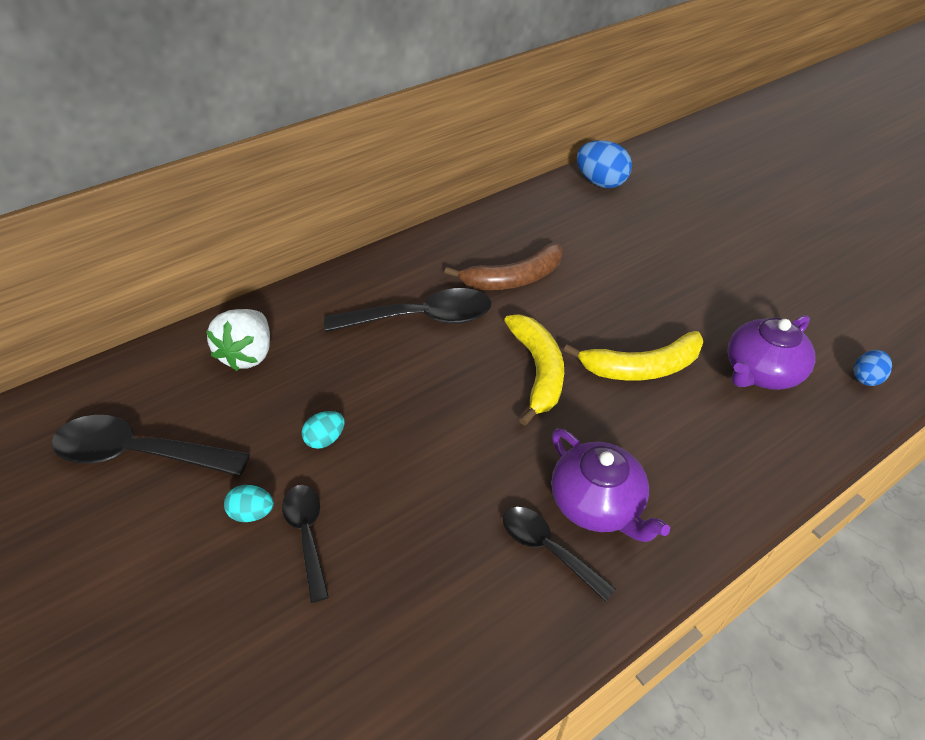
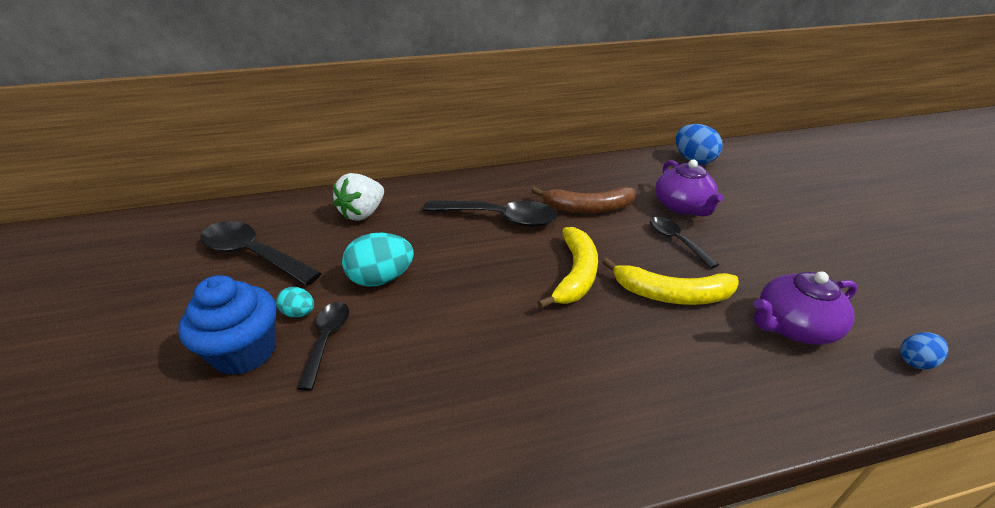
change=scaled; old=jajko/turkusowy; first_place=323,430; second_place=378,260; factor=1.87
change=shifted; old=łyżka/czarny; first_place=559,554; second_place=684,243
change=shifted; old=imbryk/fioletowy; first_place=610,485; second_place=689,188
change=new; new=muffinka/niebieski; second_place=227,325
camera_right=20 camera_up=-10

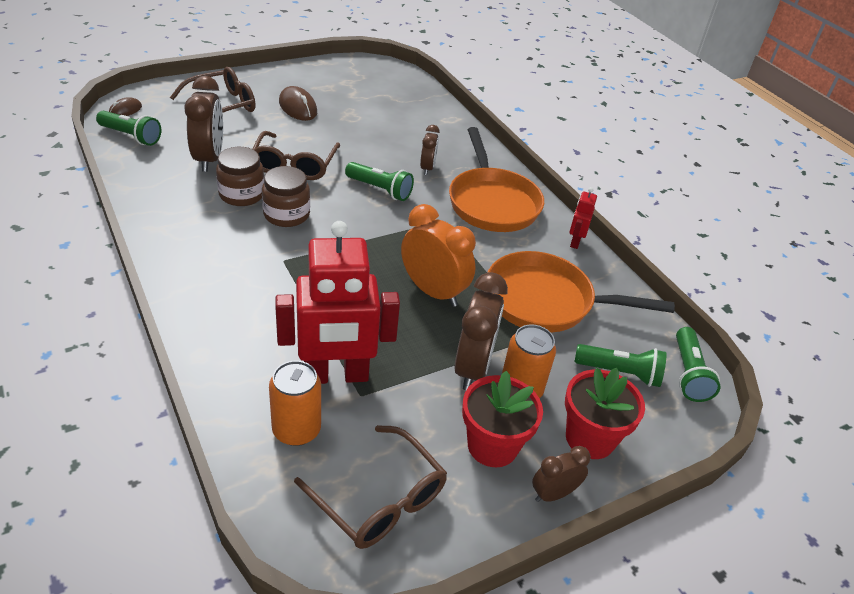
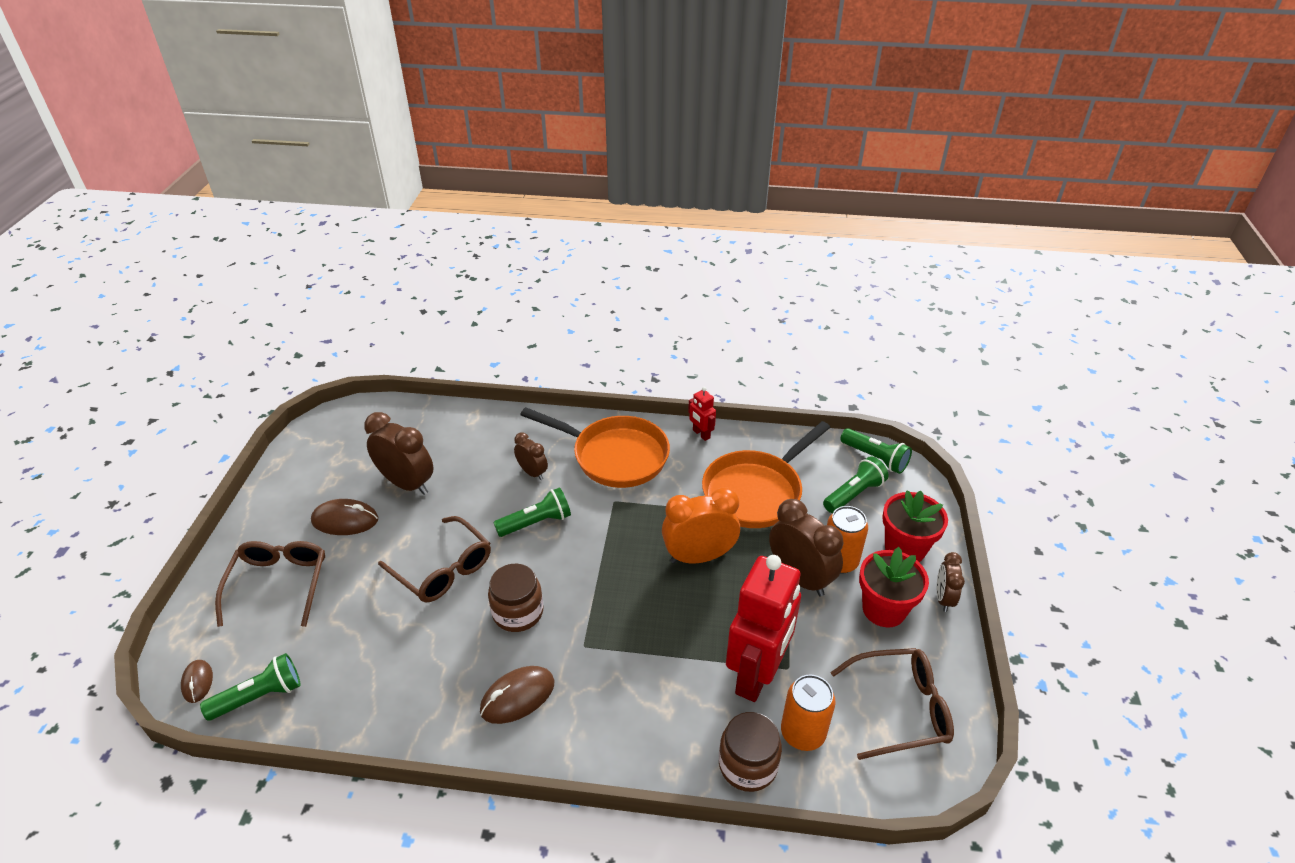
change=shifted; old=budzik/brązowy; first_place=203,124; second_place=399,453
change=shifted; old=słoik/brązowy; first_place=240,176; second_place=750,752
change=new; new=myszka/brązowy; second_place=517,695
camera_right=-50 camera_up=0

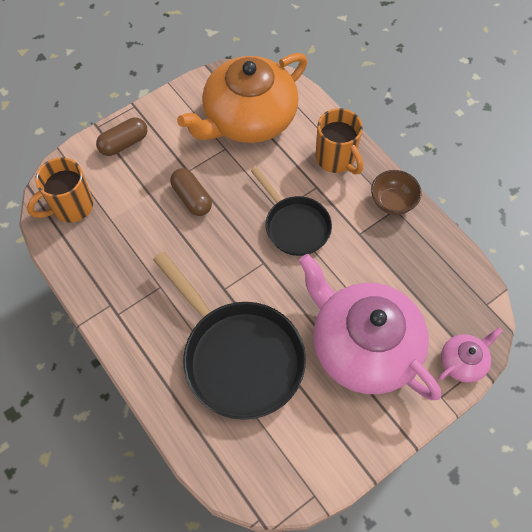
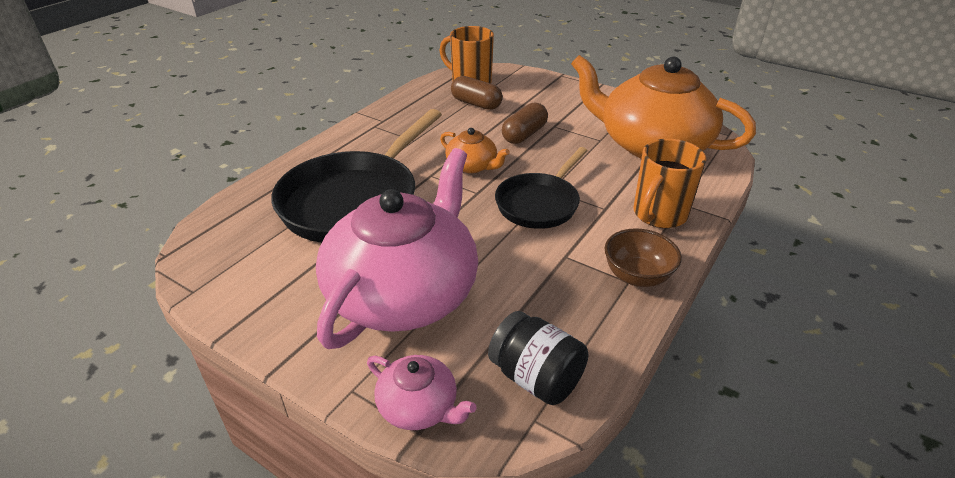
change=shifted; old=kapsułka/brązowy; first_place=121,137; second_place=477,93
change=new; new=imbryk/pomarańczowy; second_place=475,150
change=new; new=słoik/czarny; second_place=538,358
camera_right=70 camera_up=-25

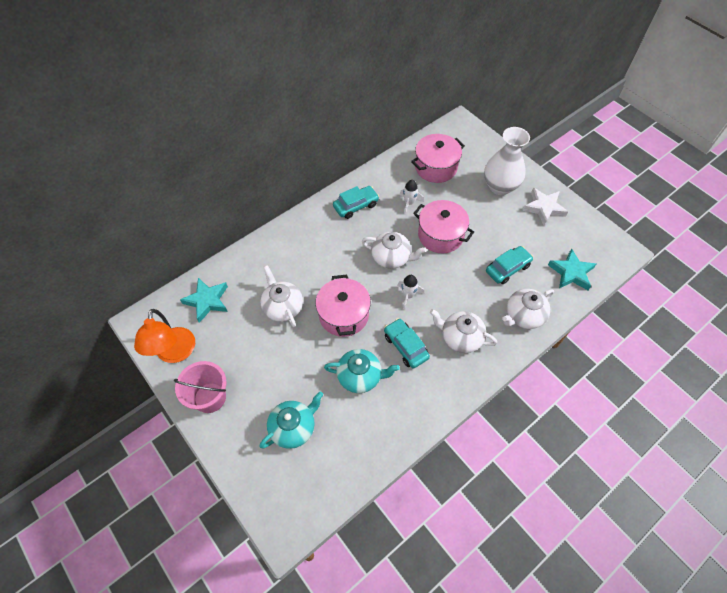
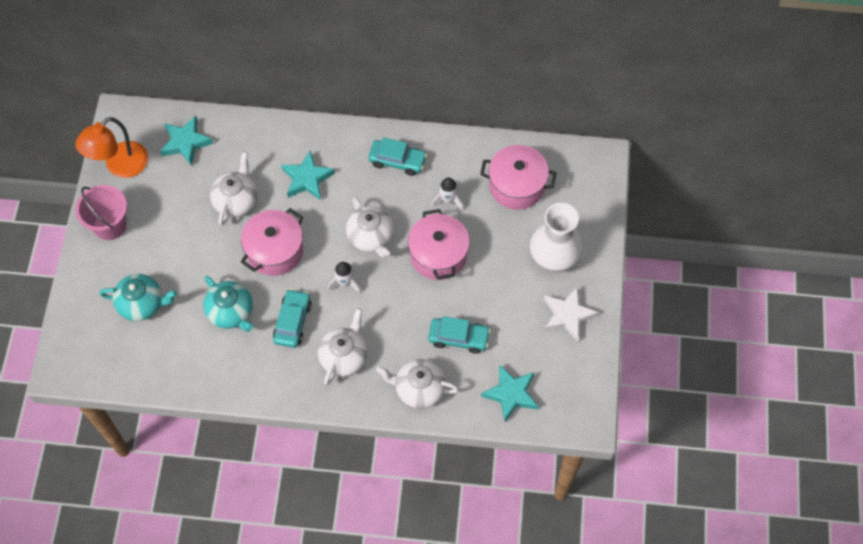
change=rotated; old=imbryk/biały; first_place=463,331; second_place=343,346; degrees=45
change=new; new=gwiazda/turkusowy; second_place=308,175
camera_right=45 camera_up=5

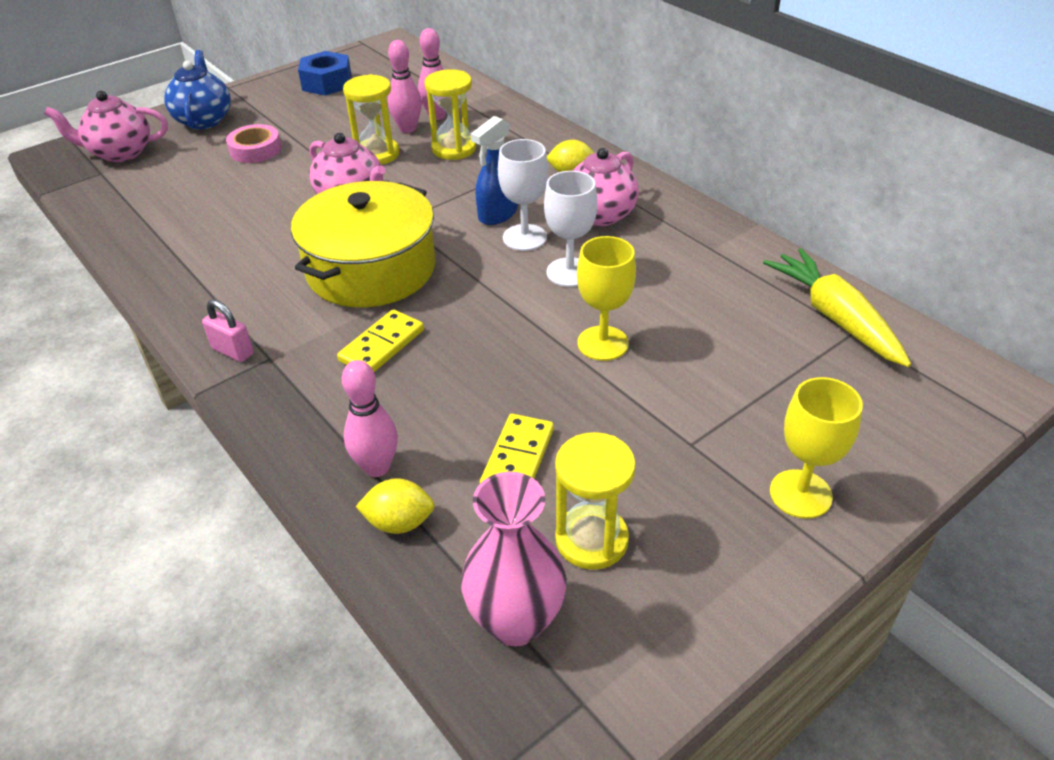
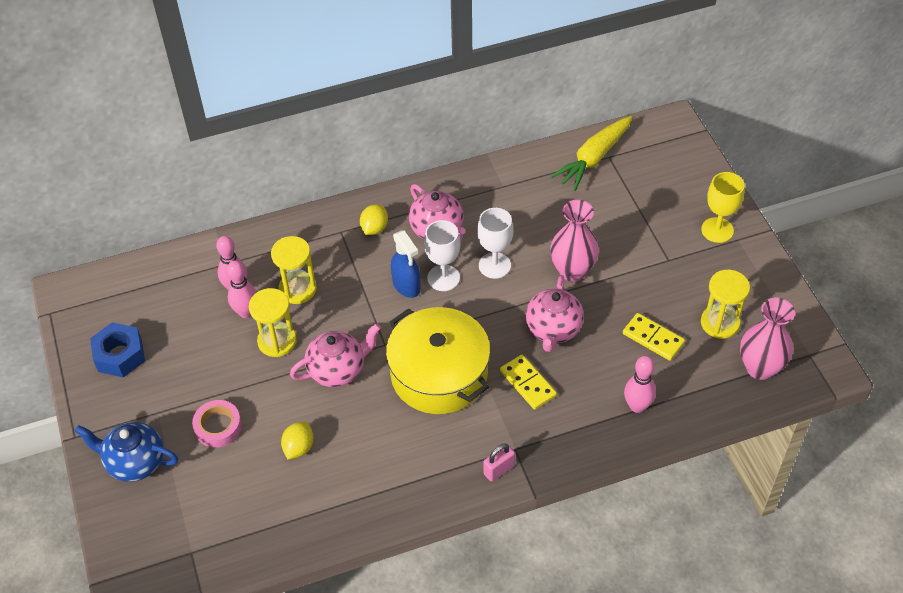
change=shifted; old=imbryk/różowy; first_place=106,126; second_place=555,313
change=shifted; old=cytryna/żółty; first_place=395,506; second_place=297,440
change=swapped; old=kielich/żółty; new=wazon/różowy; first_place=606,298; second_place=574,241
change=rotated; old=marchewka/żółty; first_place=837,307; second_place=591,153; degrees=-45
camera_right=-70 camera_up=10

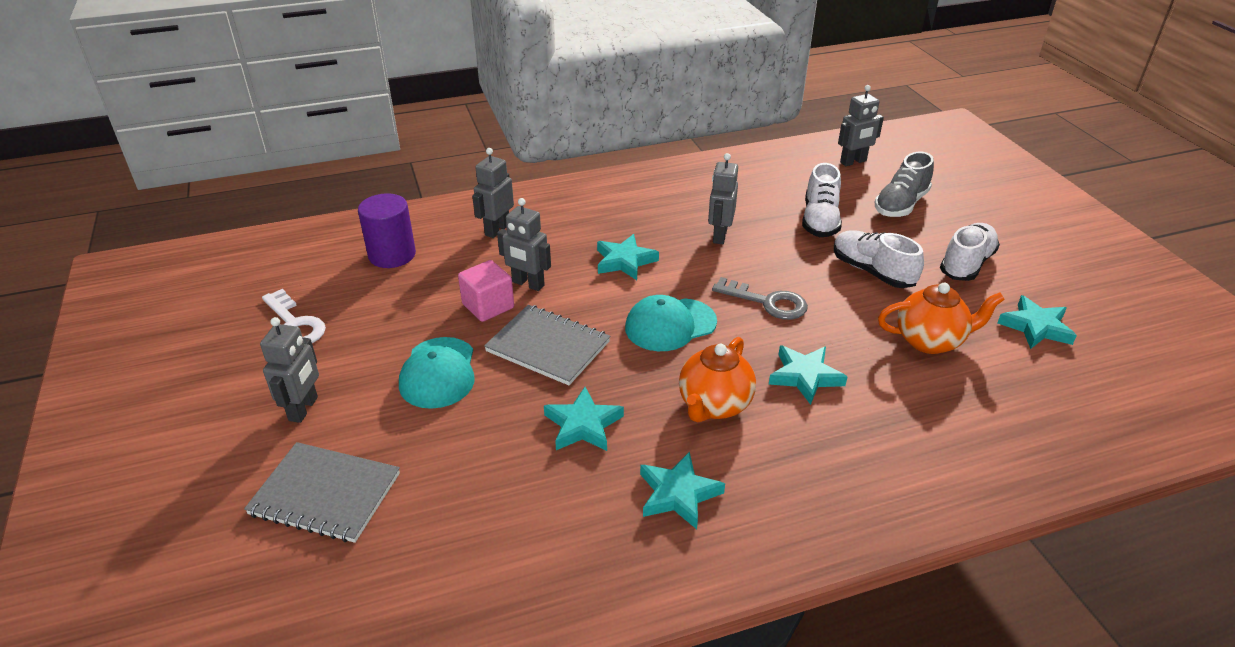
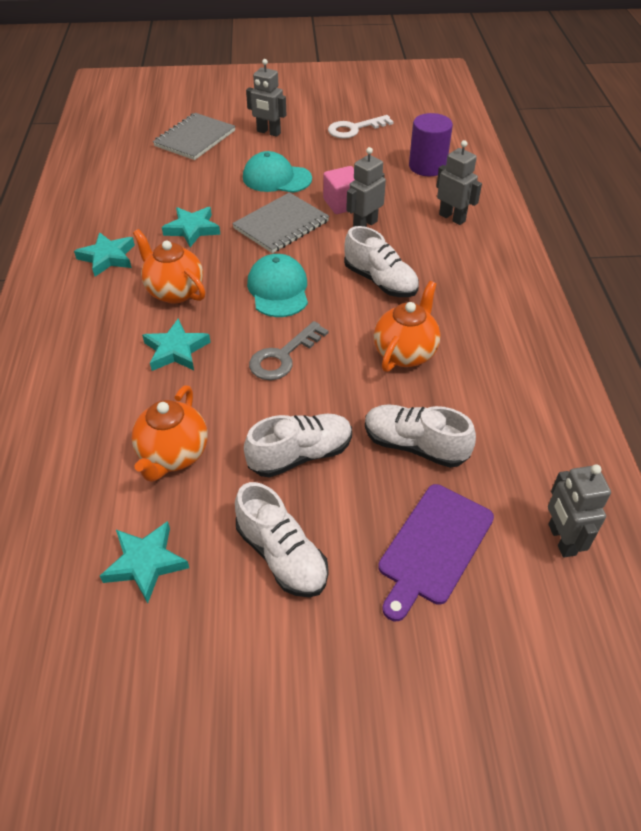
change=swapped; old=gwiazda/turkusowy; new=but/biały; first_place=628,257; second_place=381,261
change=swapped; old=robot/szary; new=imbryk/pomarańczowy; first_place=723,198; second_place=407,326
change=swapped; old=but/szary; new=deska do krojenia/fioletowy; first_place=904,184; second_place=436,552
camera_right=105 camera_up=10

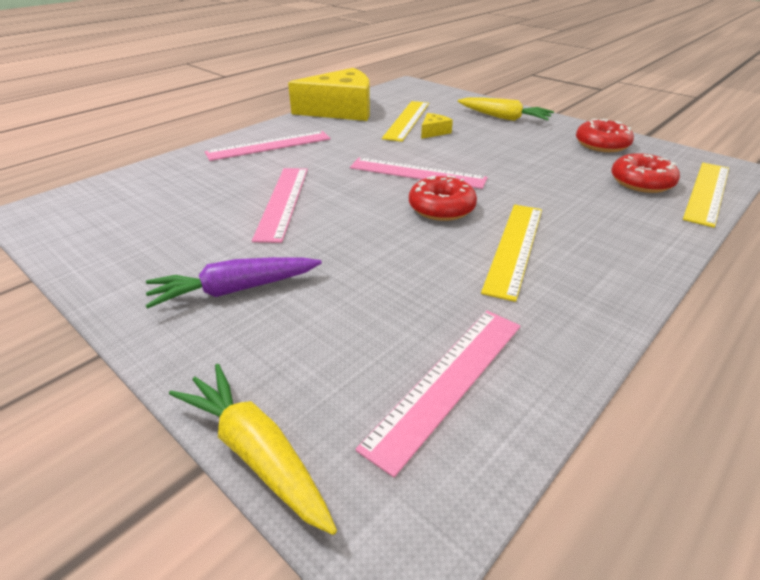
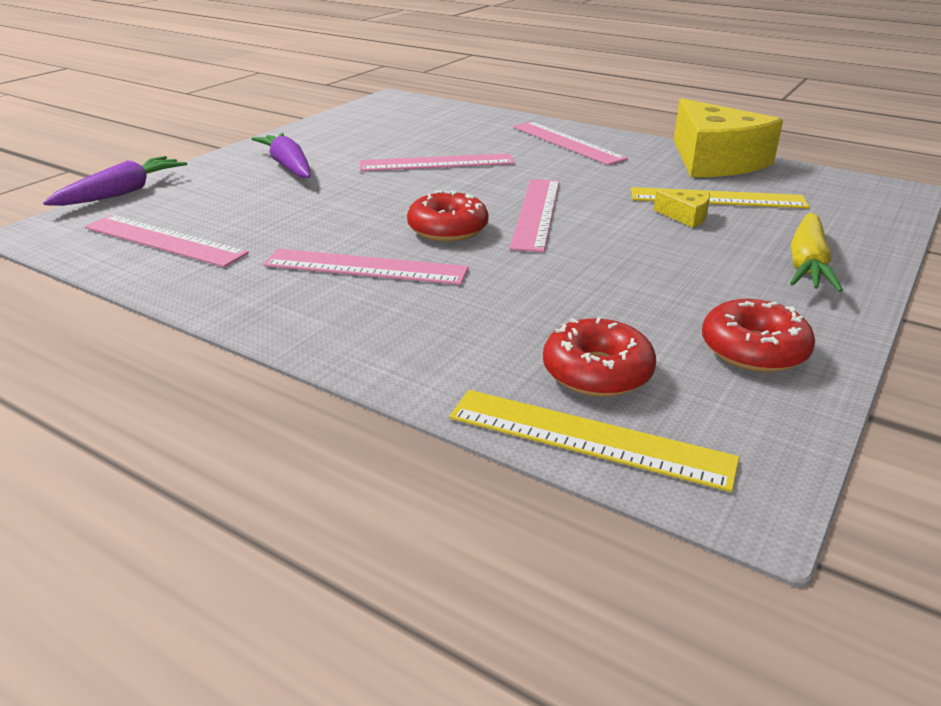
change=repainted; old=marchewka/żółty; new=marchewka/fioletowy; first_place=253,449; second_place=115,181
change=repainted; old=linijka/żółty; new=linijka/różowy; first_place=511,253; second_place=366,267
camera_right=80 camera_up=-5

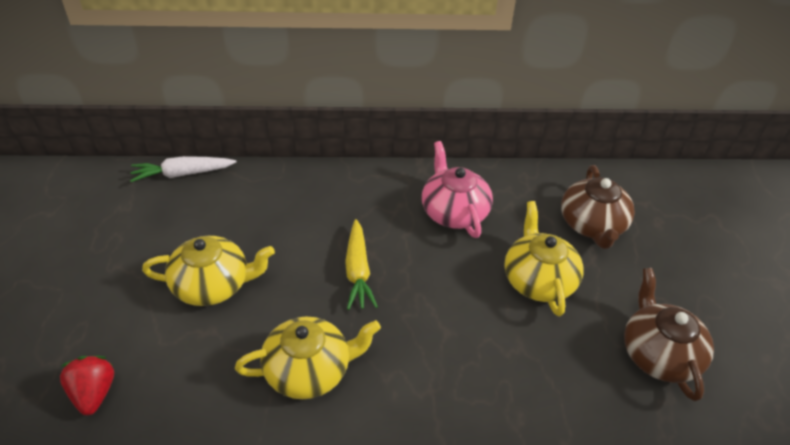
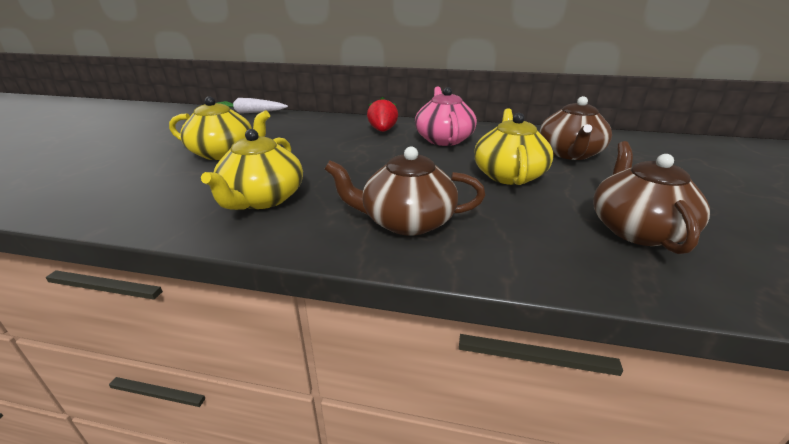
change=shifted; old=truskawka/czerwony; first_place=87,385; second_place=382,114
change=rotated; old=imbryk/żółty; first_place=308,357; second_place=252,169; degrees=105
change=gone; old=marchewka/żółty; first_place=361,264
change=new; new=imbryk/brązowy; second_place=405,191
camera_right=15 camera_up=-15

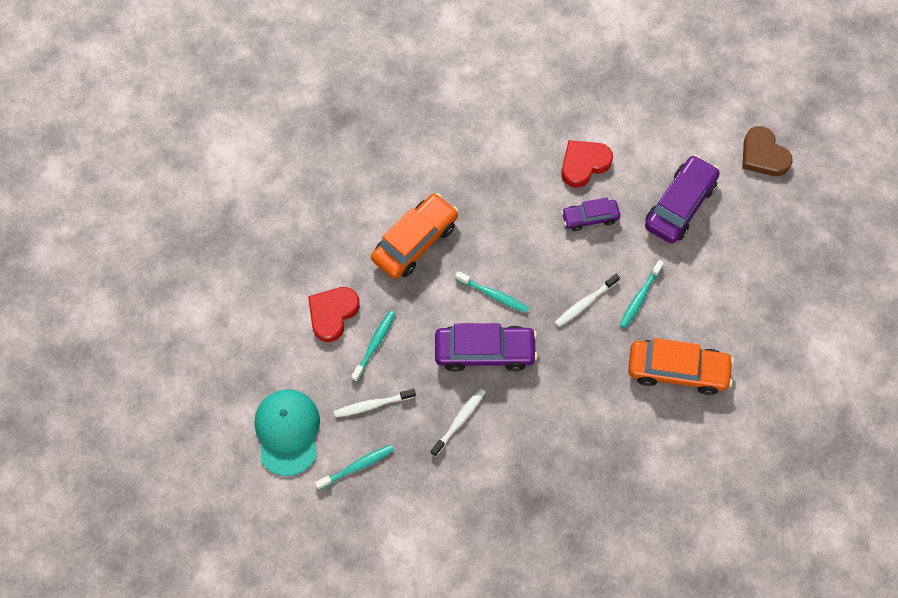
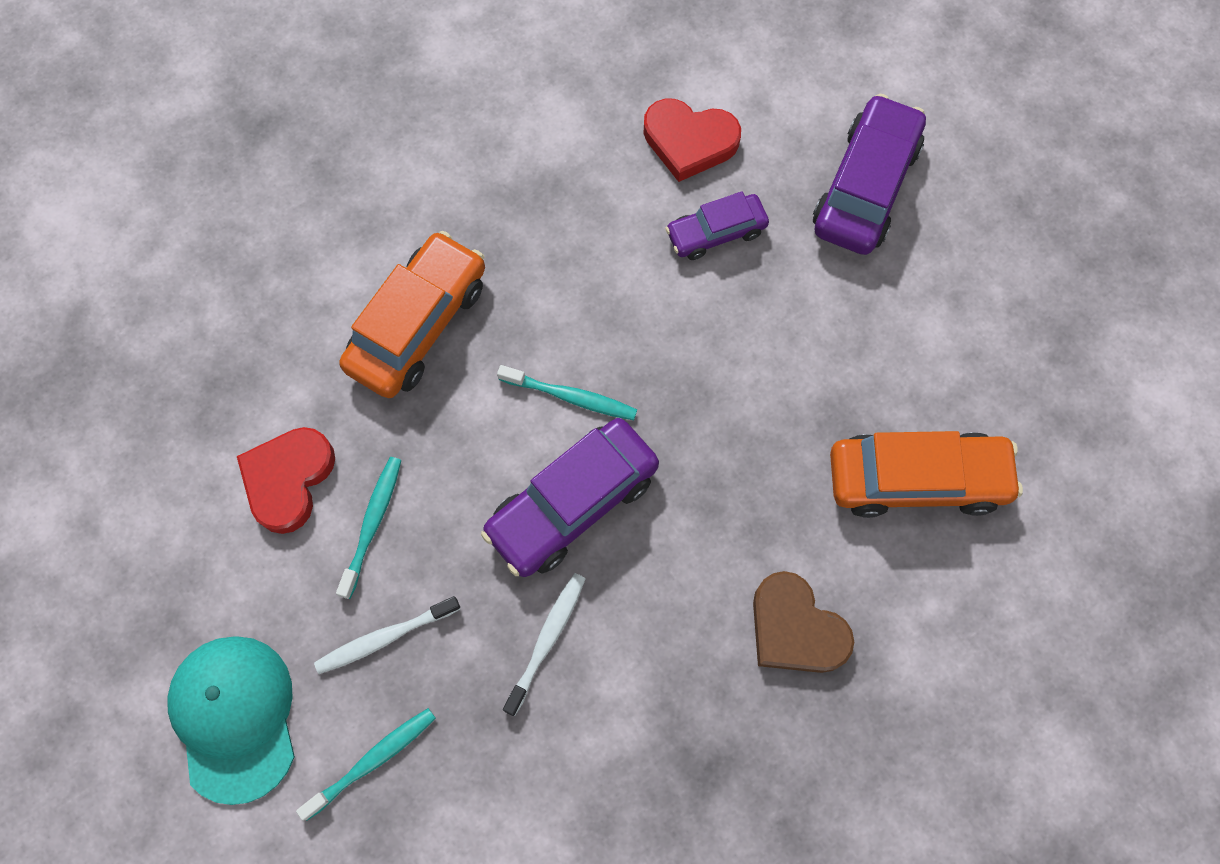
change=rotated; old=samochód/fioletowy; first_place=486,347; second_place=570,497; degrees=150
change=gone; old=szczoteczka do zębów/biały; first_place=587,300
change=rotated; old=serce/czerwony; first_place=587,163; second_place=692,140; degrees=-120
change=gone; old=szczoteczka do zębów/turkusowy; first_place=642,294
change=shifted; old=serce/brązowy; first_place=767,151; second_place=803,622
camera_right=-10 camera_up=5

